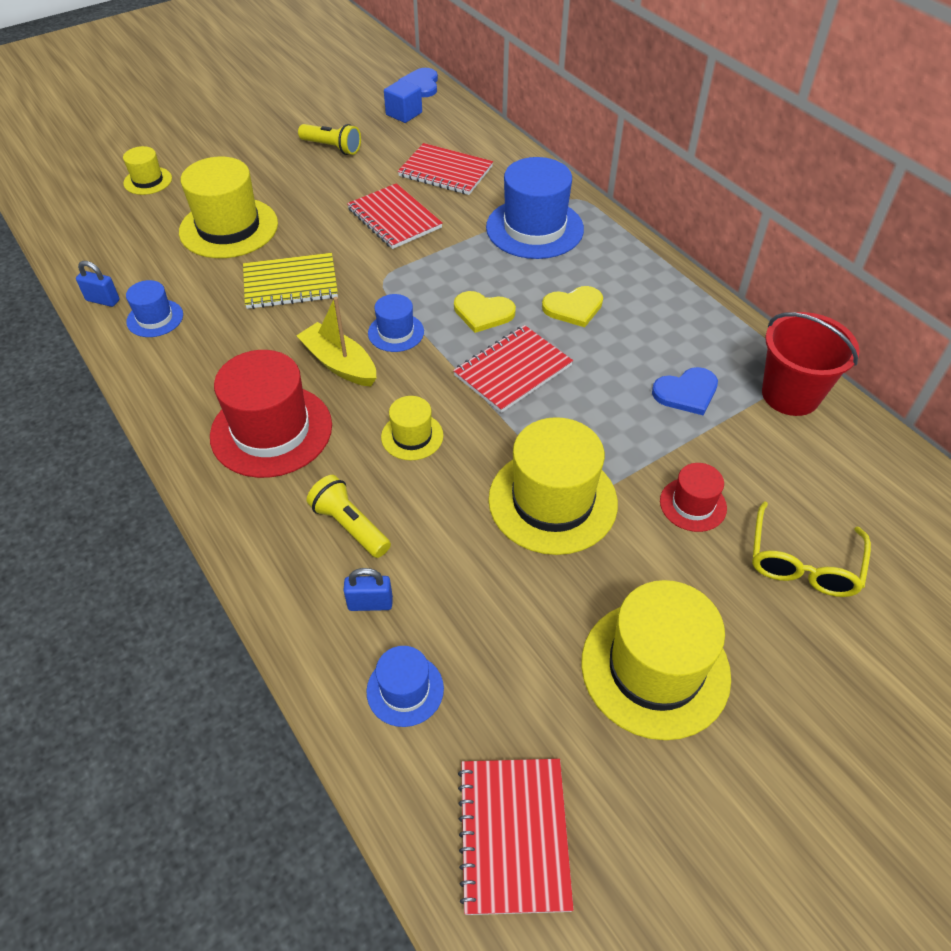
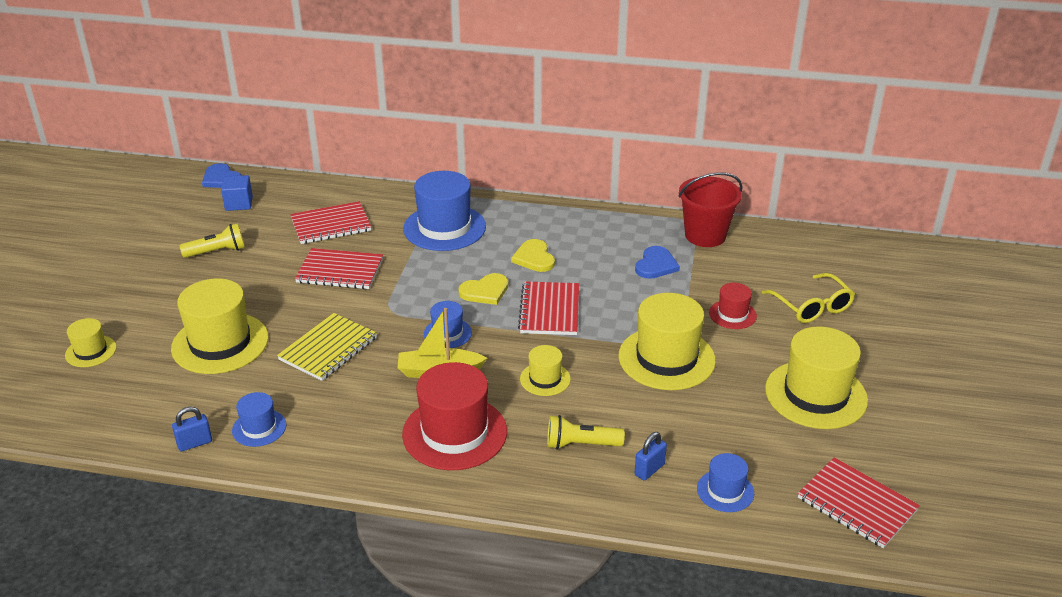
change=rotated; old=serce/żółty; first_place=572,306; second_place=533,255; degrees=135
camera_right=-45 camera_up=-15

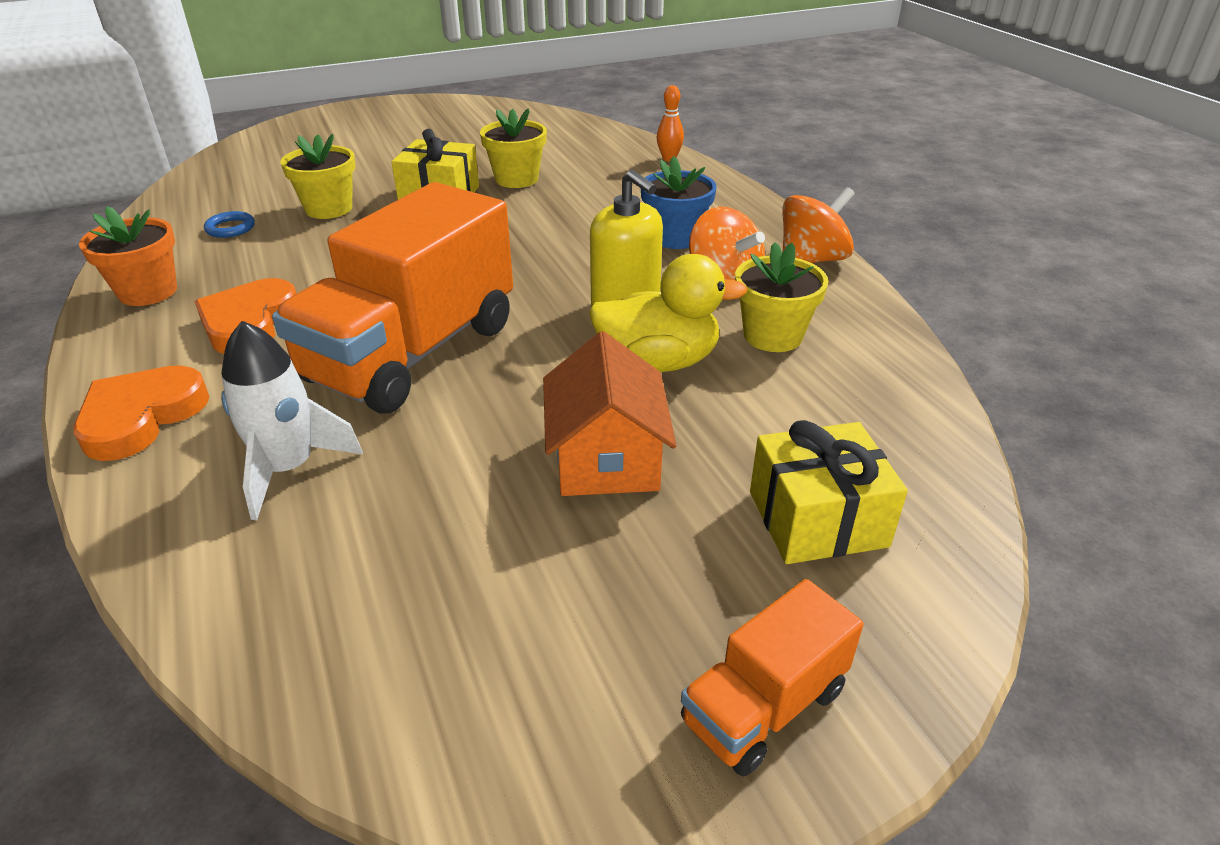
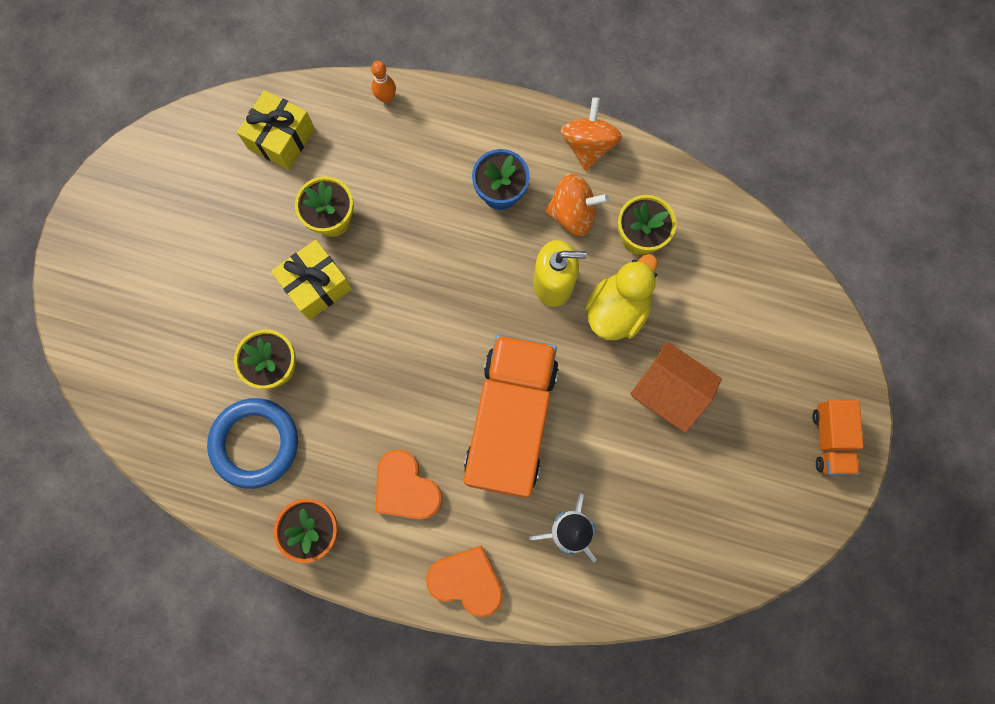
change=rotated; old=serce/pomarańczowy; first_place=141,413; second_place=464,581; degrees=135
change=scaled; old=pierścień/niebieski; first_place=229,224; second_place=252,443; factor=2.3
change=rotated; old=ciężarówka/pomarańczowy; first_place=392,297; second_place=511,416; degrees=-150
change=shifted; old=prezent/żółty; first_place=829,492; second_place=276,130
camera_right=-50 camera_up=40

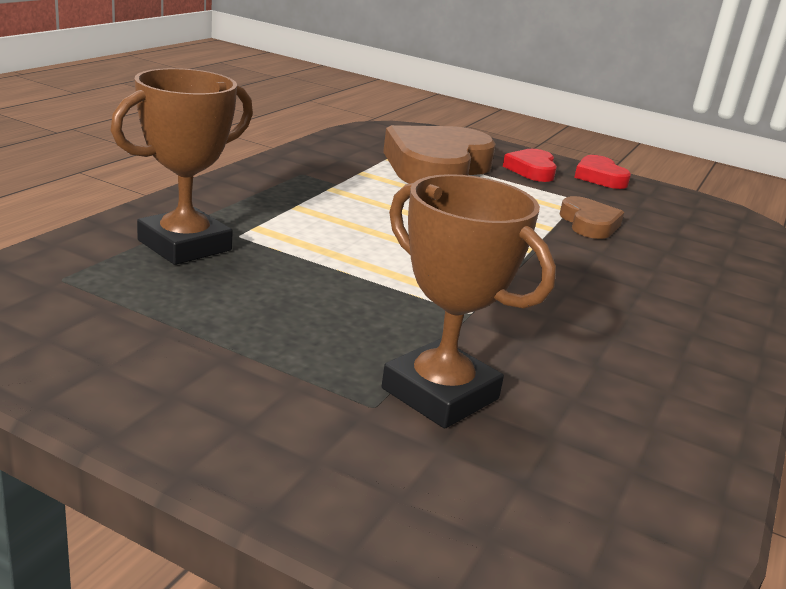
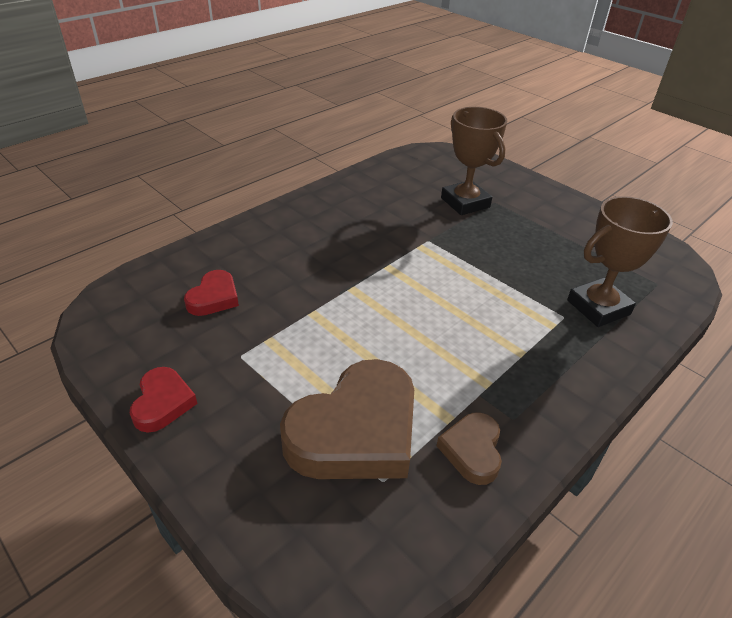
change=shifted; old=serce/czerwony; first_place=530,165; second_place=211,293
change=shifted; old=serce/brązowy; first_place=592,217; second_place=469,448
camera_right=-160 camera_up=15

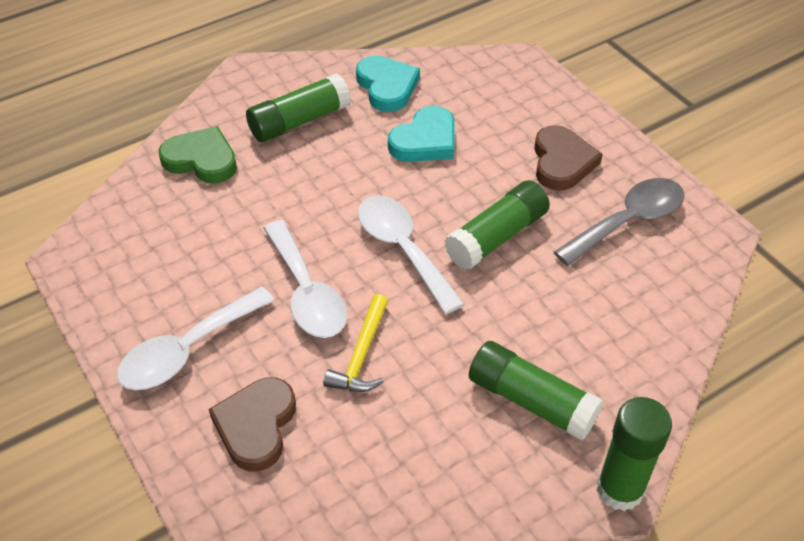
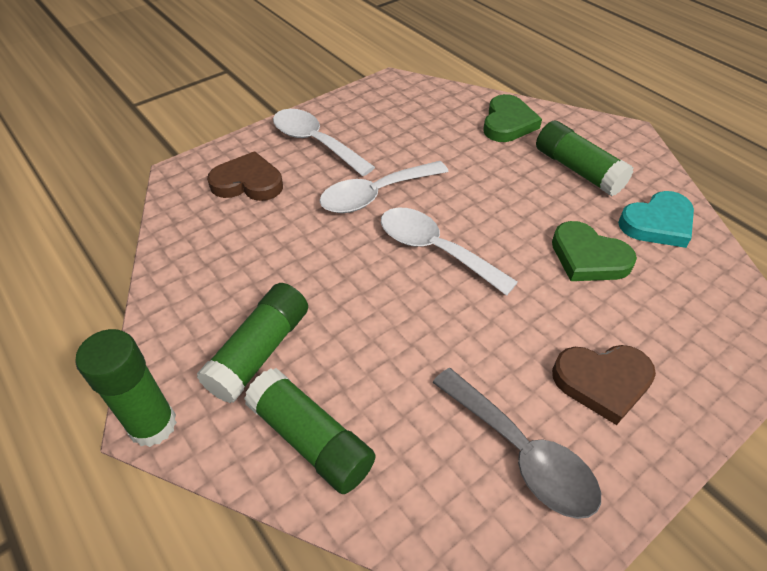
change=gone; old=młotek/żółty; first_place=355,343
change=rotated; old=łyżka/biały; first_place=411,254; second_place=449,252; degrees=-105
change=repainted; old=serce/turkusowy; new=serce/zielony; first_place=421,134; second_place=594,251
change=shifted; old=klej w sztyfcie/zielony; first_place=497,225; second_place=310,431
camera_right=85 camera_up=0

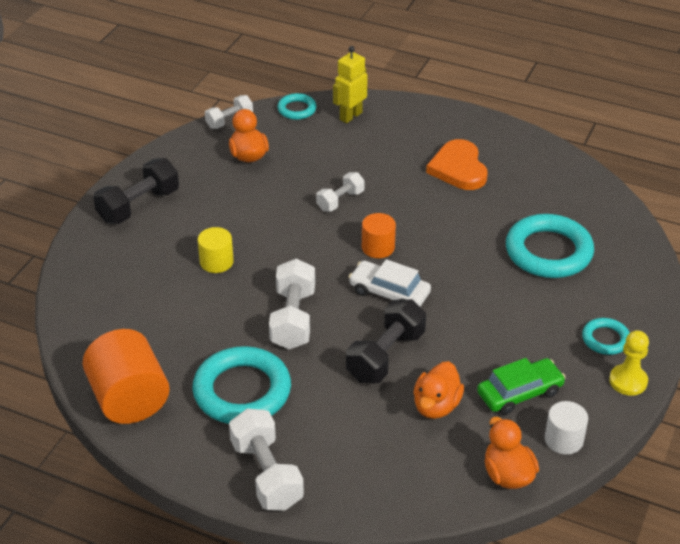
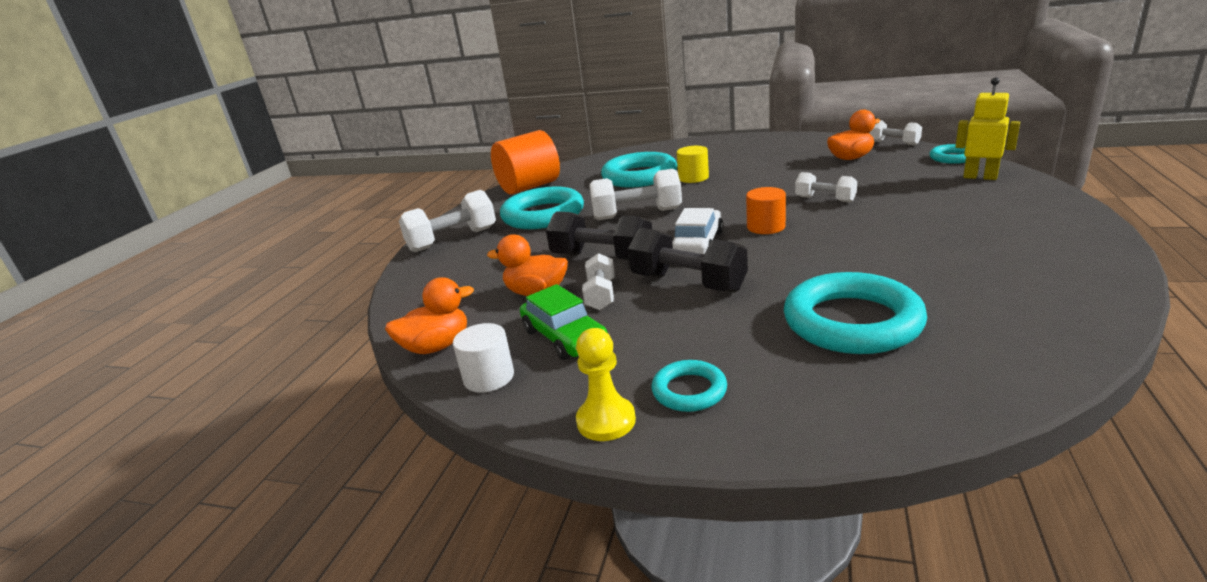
change=shifted; old=hantel/czarny; first_place=136,191; second_place=688,260
change=gone; old=serce/pomarańczowy; first_place=457,164
change=new; new=hantel/biały; second_place=598,281
change=new; new=pierścień/turkusowy; second_place=639,169
camera_right=85 camera_up=-15

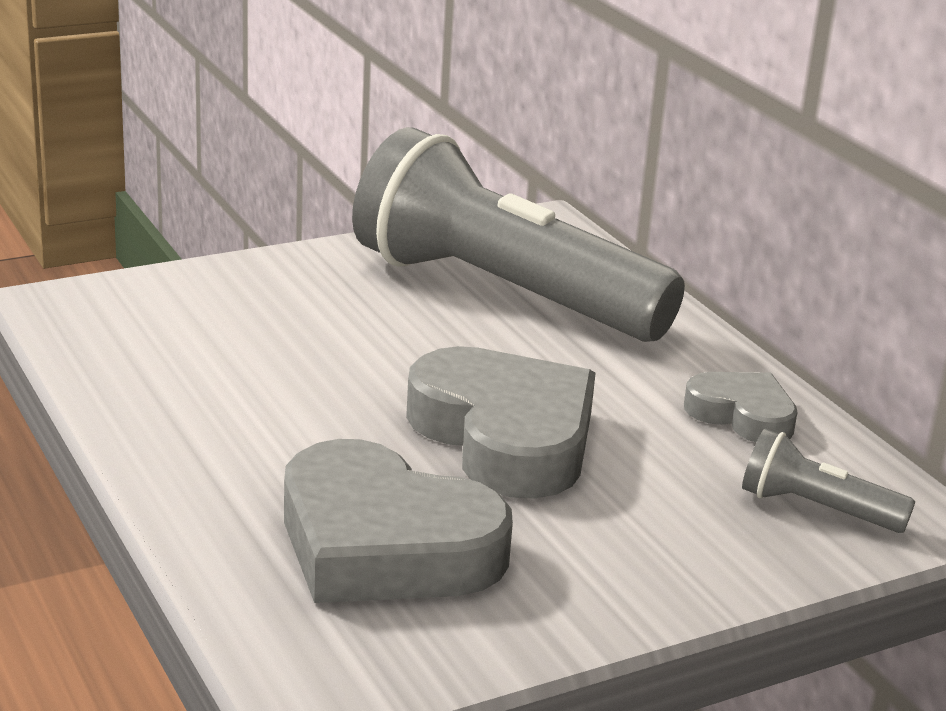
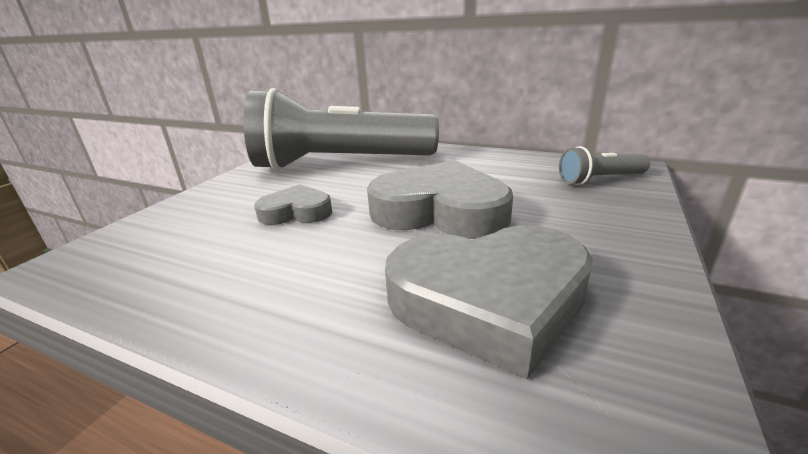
change=shifted; old=serce/szary; first_place=741,407; second_place=293,204
camera_right=-35 camera_up=0

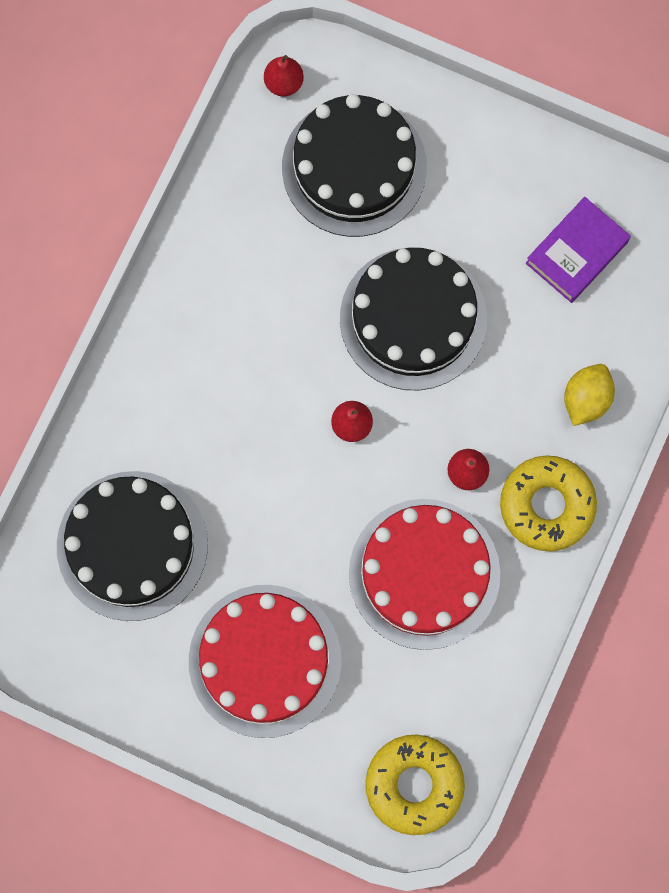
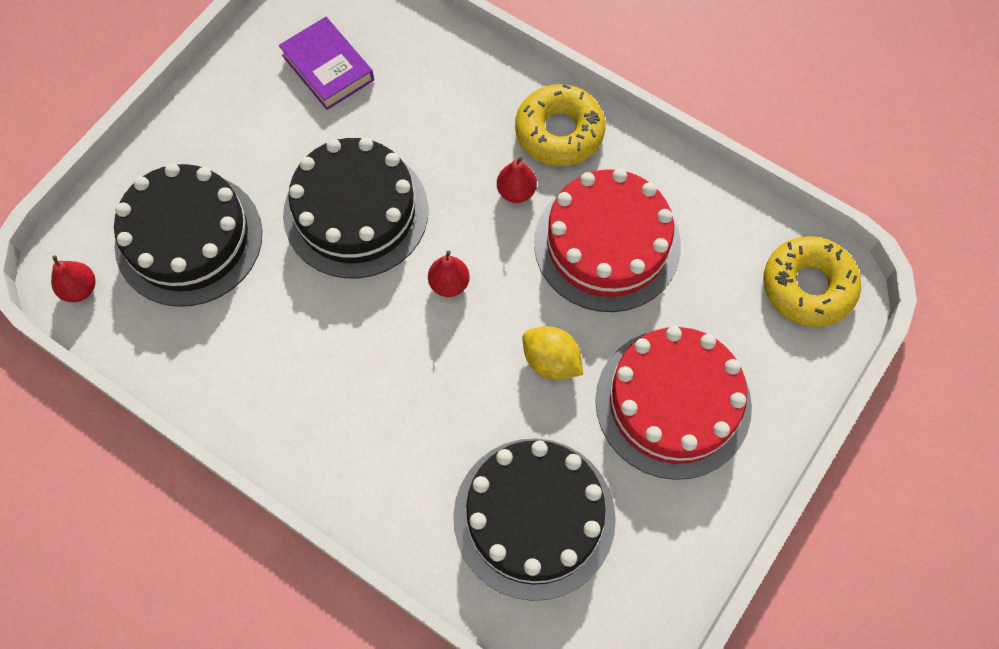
change=shifted; old=cytryna/żółty; first_place=589,395; second_place=553,353
camera_right=-80 camera_up=-10

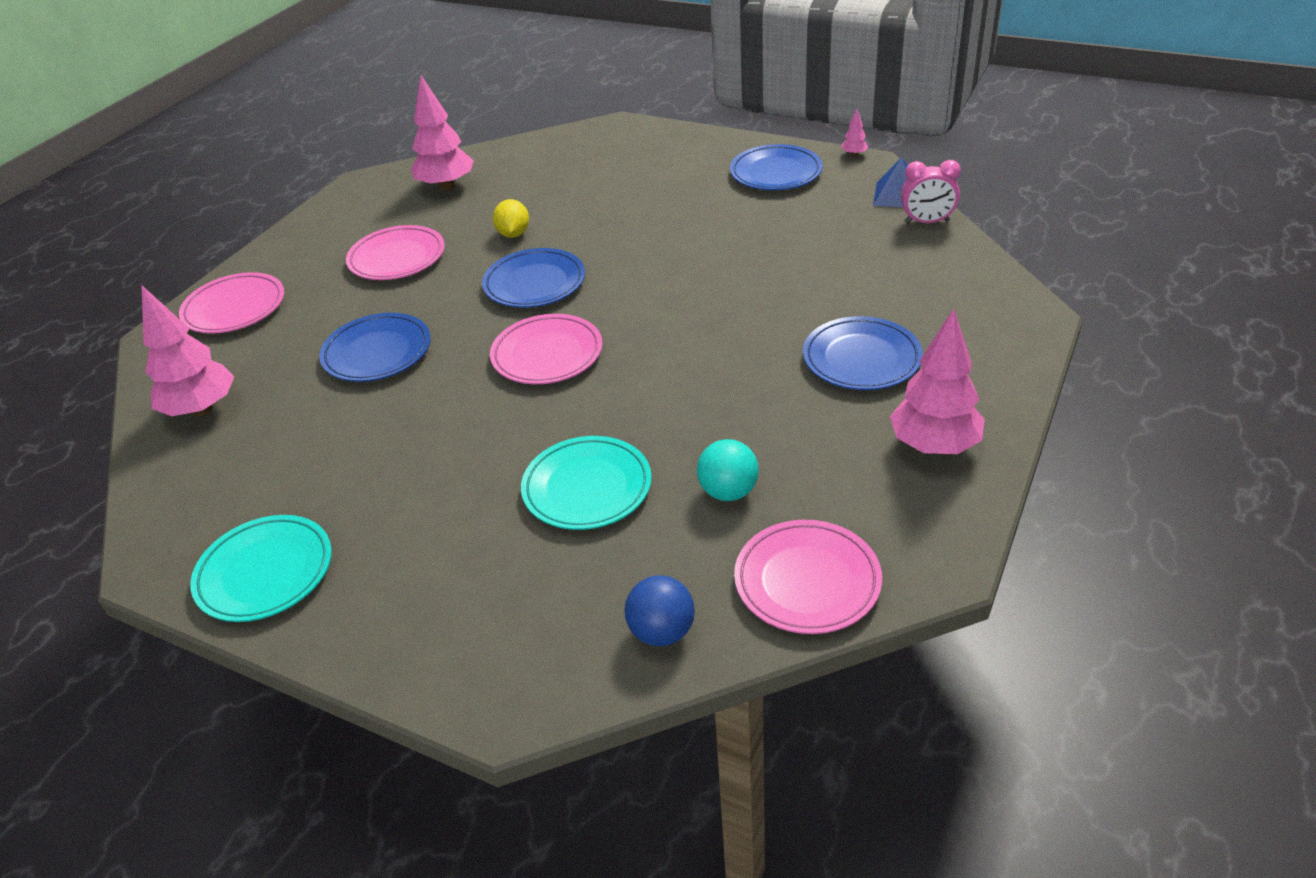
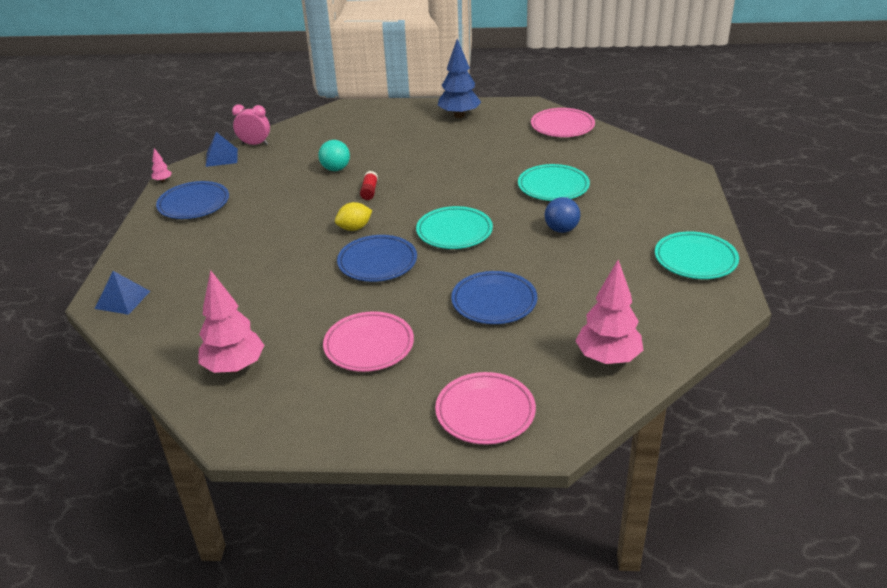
change=repainted; old=talerz/różowy; new=talerz/turkusowy; first_place=546,349; second_place=454,227
change=shifted; old=cytryna/żółty; first_place=511,218; second_place=353,216
change=shifted; old=piłka/niebieski; first_place=660,610; second_place=562,215
change=shifted; old=piłka/turkusowy; first_place=728,470; second_place=334,155
change=gone; old=talerz/niebieski; first_place=863,353
change=repainted; old=drzewko/różowy; new=drzewko/niebieski; first_place=937,381; second_place=459,78
change=rotated; old=budzik/różowy; first_place=931,191; second_place=251,124; degrees=-60
change=new; new=piramida/niebieski; second_place=122,293
change=new; new=klej w sztyfcie/czerwony; second_place=369,185
camera_right=-115 camera_up=-5

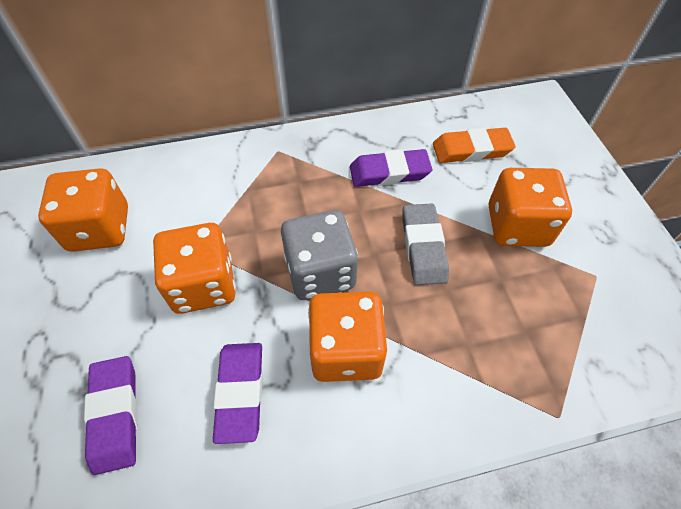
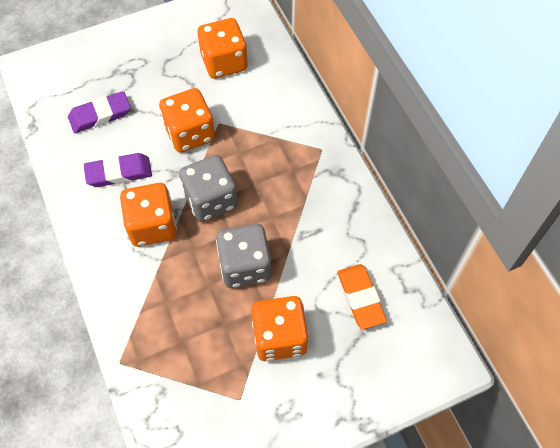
change=gone; old=gumka do mazania/fioletowy; first_place=391,168
change=swapped; old=gumka do mazania/szary; new=kostka do gry/szary; first_place=426,244; second_place=243,256
camera_right=80 camera_up=5

